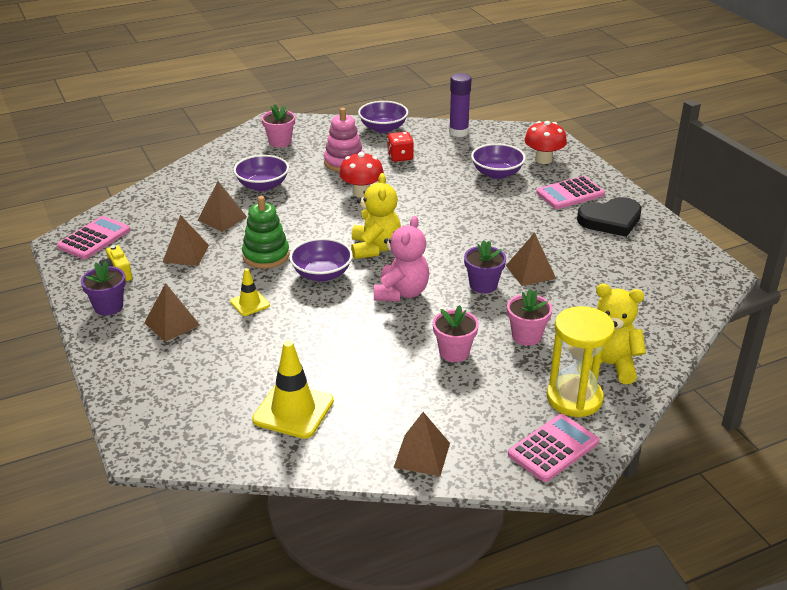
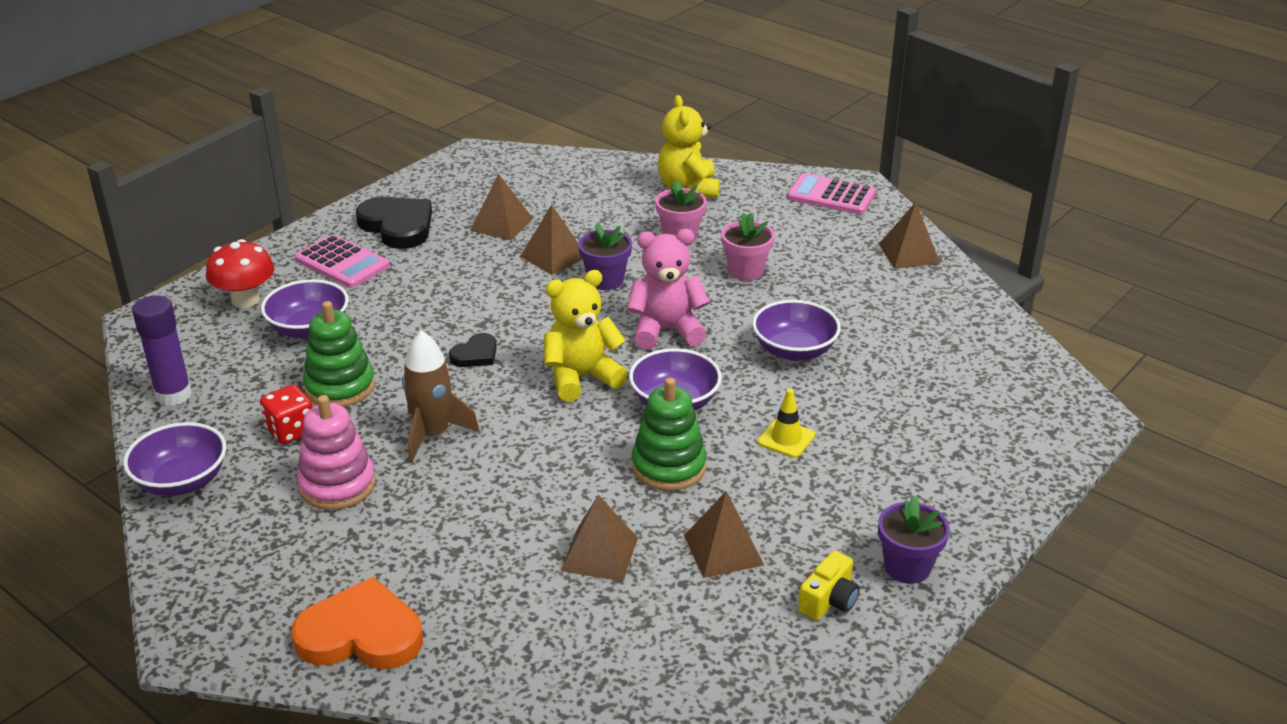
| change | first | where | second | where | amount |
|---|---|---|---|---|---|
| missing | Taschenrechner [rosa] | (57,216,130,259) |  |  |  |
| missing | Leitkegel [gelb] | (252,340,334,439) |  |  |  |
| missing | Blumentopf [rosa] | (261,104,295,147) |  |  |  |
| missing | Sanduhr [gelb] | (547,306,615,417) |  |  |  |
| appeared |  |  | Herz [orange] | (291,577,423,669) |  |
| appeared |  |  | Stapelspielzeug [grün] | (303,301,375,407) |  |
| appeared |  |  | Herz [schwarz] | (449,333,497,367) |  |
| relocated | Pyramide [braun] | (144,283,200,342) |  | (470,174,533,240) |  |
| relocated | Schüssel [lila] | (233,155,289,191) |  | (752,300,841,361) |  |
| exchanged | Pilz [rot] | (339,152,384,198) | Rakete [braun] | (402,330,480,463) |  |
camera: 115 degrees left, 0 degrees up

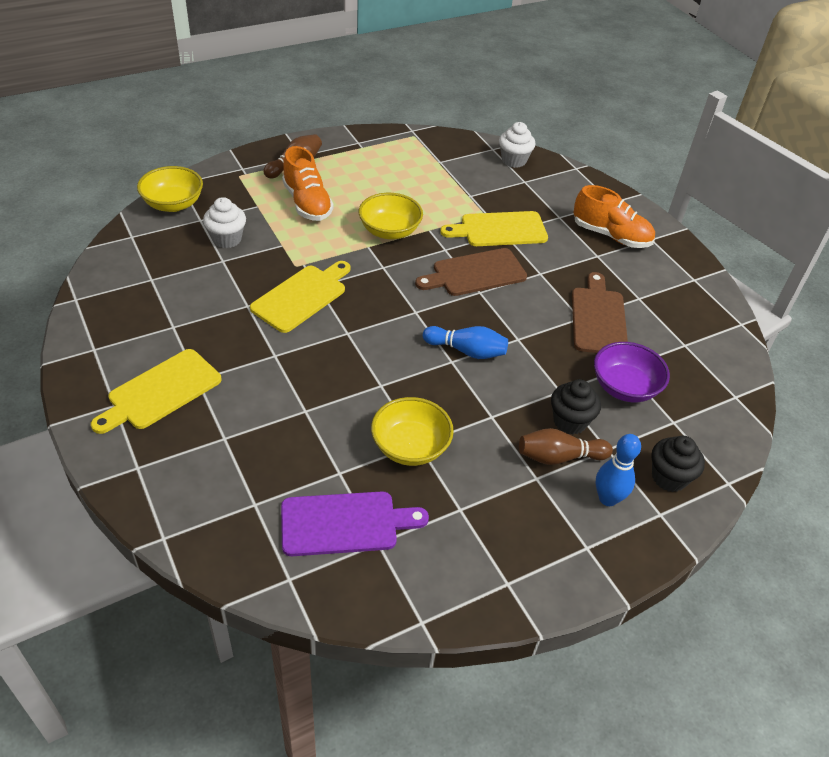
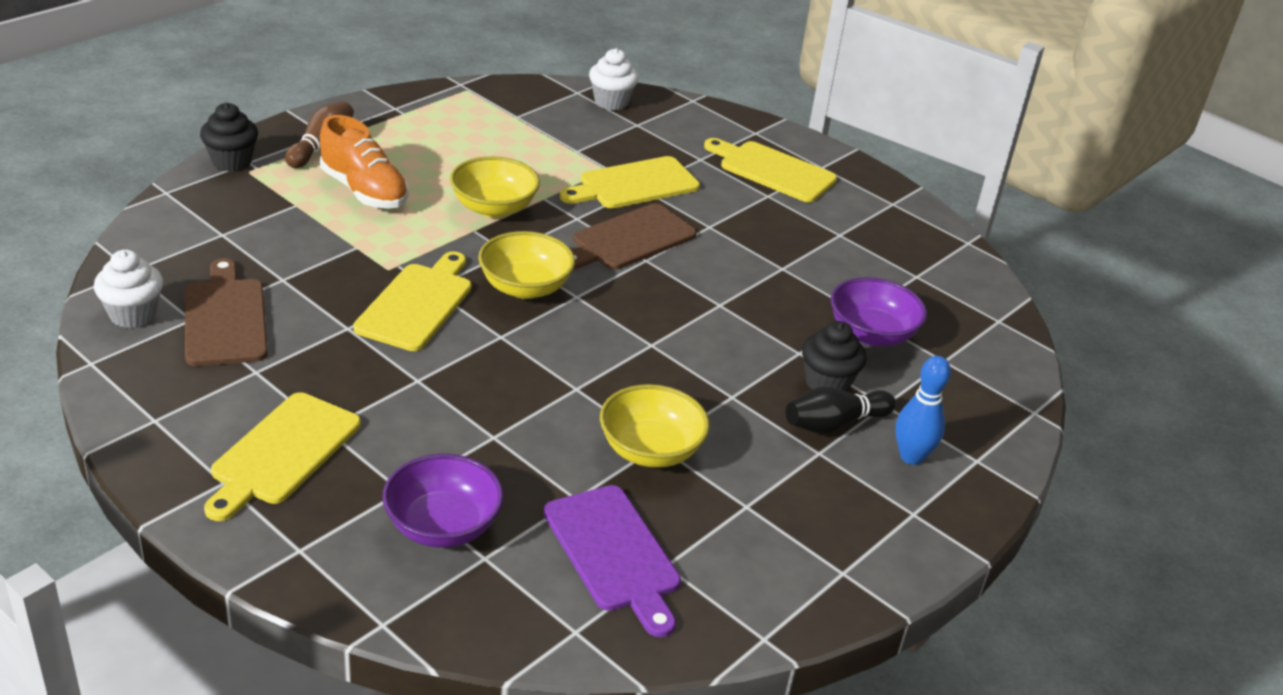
| change | first | where | second | where | amount |
|---|---|---|---|---|---|
| missing | Bowlingkegel [blau] | (423,326,508,359) |  |  |  |
| appeared |  |  | Schüssel [lila] | (382,454,504,548) |  |
| relocated | Schüssel [gelb] | (137,166,203,212) |  | (478,231,575,299) |  |
| relocated | Muffin [weiß] | (203,197,246,248) |  | (94,250,163,328) |  |
| relocated | Schneidebrett [braun] | (572,272,628,353) |  | (185,258,268,366) |  |
| relocated | Muffin [schwarz] | (652,436,705,492) |  | (200,103,258,172) |  |
| exchanged | Schuh [orange] | (573,185,655,248) | Schneidebrett [gelb] | (704,138,837,202) |  |
| colour | Bowlingkegel [braun] | (519,428,613,465) | Bowlingkegel [schwarz] | (785,387,896,434) |  |
| spun | Schneidebrett [lila] | (281,491,429,556) |  | (543,485,681,637) | 90 degrees clockwise |
camera: 20 degrees left, 10 degrees down

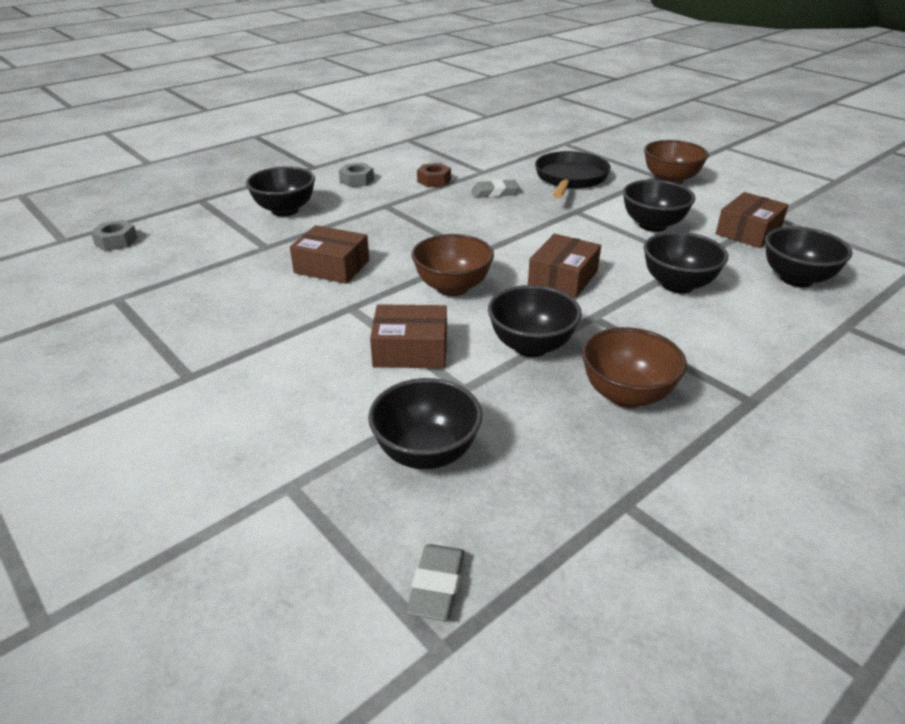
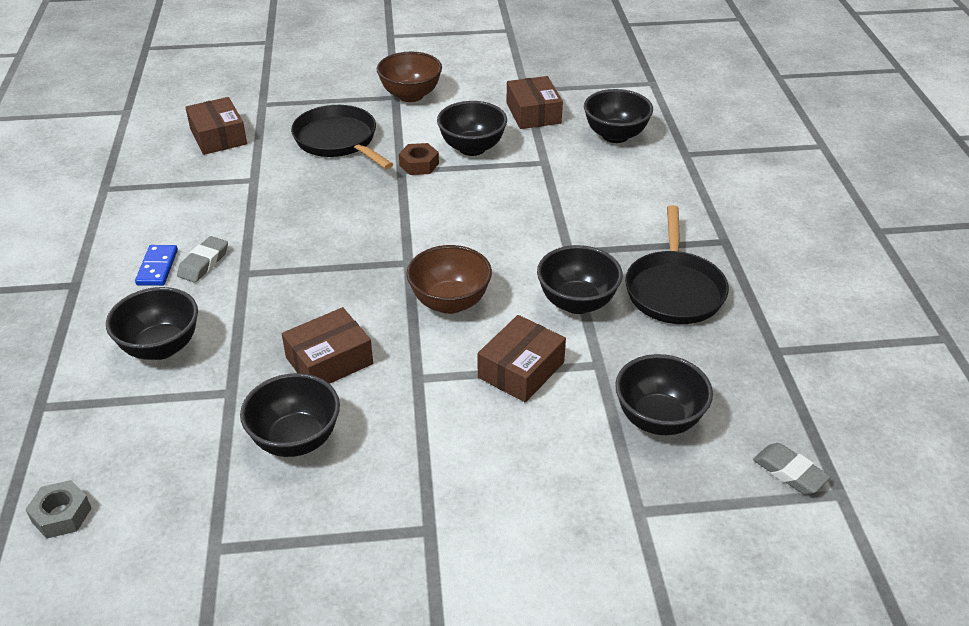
| change | first | where | second | where | amount |
|---|---|---|---|---|---|
| relocated | Sechskantmutter [braun] | (417,163,451,187) |  | (399,143,439,175) |  |
| relocated | Radiergummi [grau] | (471,179,519,198) |  | (177,236,228,282) |  |
| relocated | Schachtel [braun] | (528,234,601,298) |  | (185,97,247,155) |  |
| relocated | Schüssel [schwarz] | (644,232,728,293) |  | (240,373,340,457) |  |
| exchanged | Sechskantmutter [grau] | (339,163,374,187) | Dominostein [blau] | (135,245,178,286) |  |
| exchanged | Schüssel [braun] | (582,327,687,408) | Pfanne [schwarz] | (625,205,729,324) |  |
camera: 55 degrees left, 5 degrees up

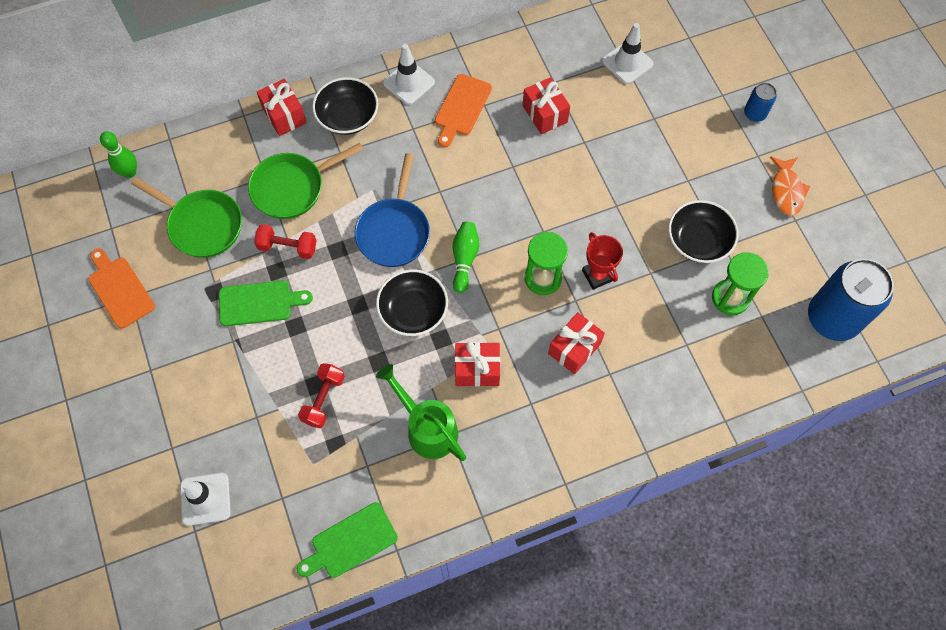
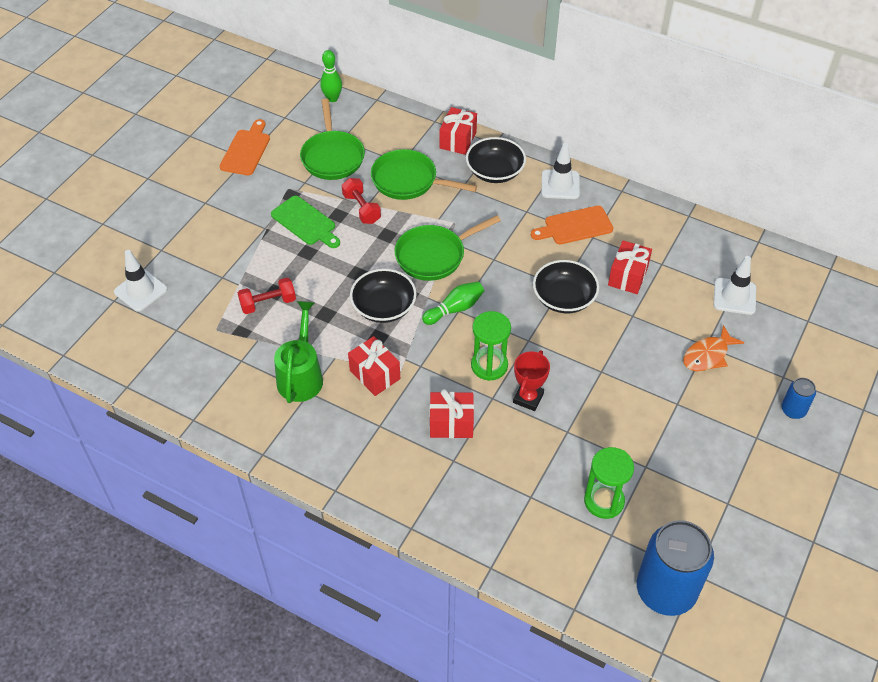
| change | first | where | second | where | amount |
|---|---|---|---|---|---|
| missing | Schneidebrett [grün] | (297,502,398,578) |  |  |  |
| relocated | Schüssel [schwarz] | (668,200,739,263) |  | (533,260,599,313) |  |
| relocated | Fisch [orange] | (770,156,811,216) |  | (683,325,744,371) |  |
| colour | Pfanne [blau] | (355,153,430,267) | Pfanne [grün] | (395,215,501,281) |  |
camera: 50 degrees right, 15 degrees down

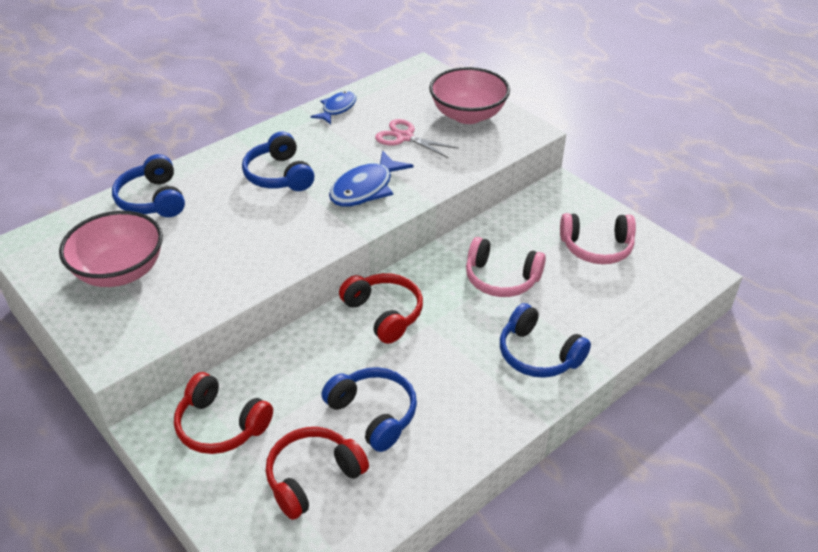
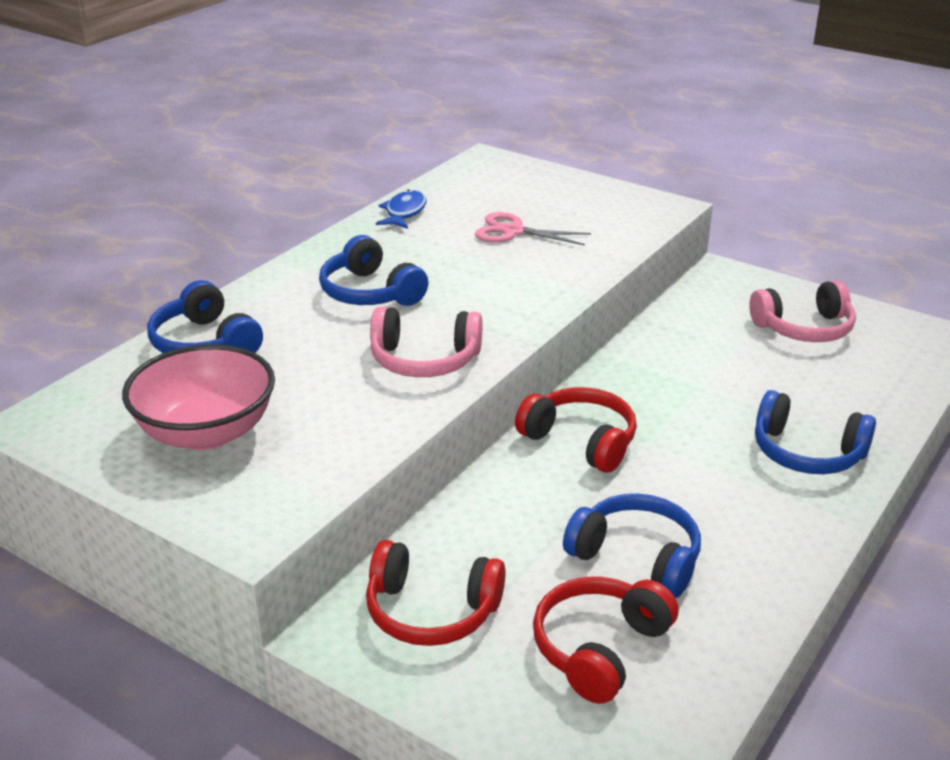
| change | first | where | second | where | amount |
|---|---|---|---|---|---|
| missing | Fisch [blau] | (329,150,414,207) |  |  |  |
| missing | Schüssel [rosa] | (429,67,510,124) |  |  |  |
| relocated | Kopfhörer [rosa] | (466,237,546,297) |  | (370,307,482,377) |  |
camera: 15 degrees left, 10 degrees down

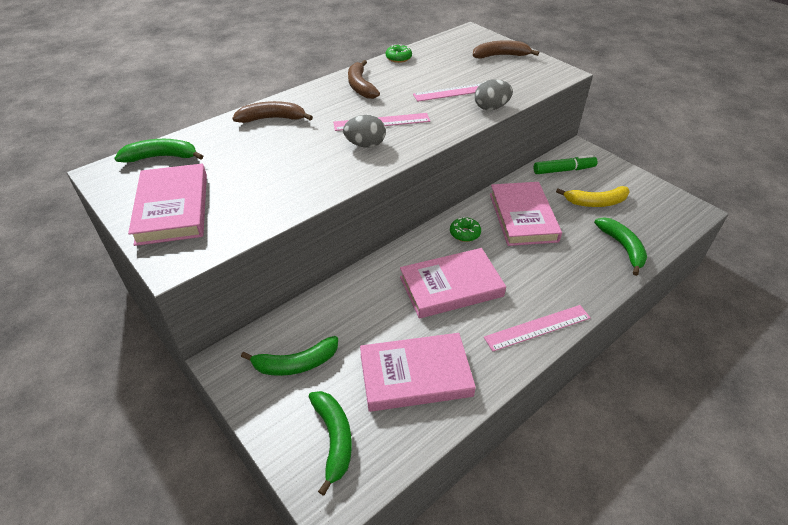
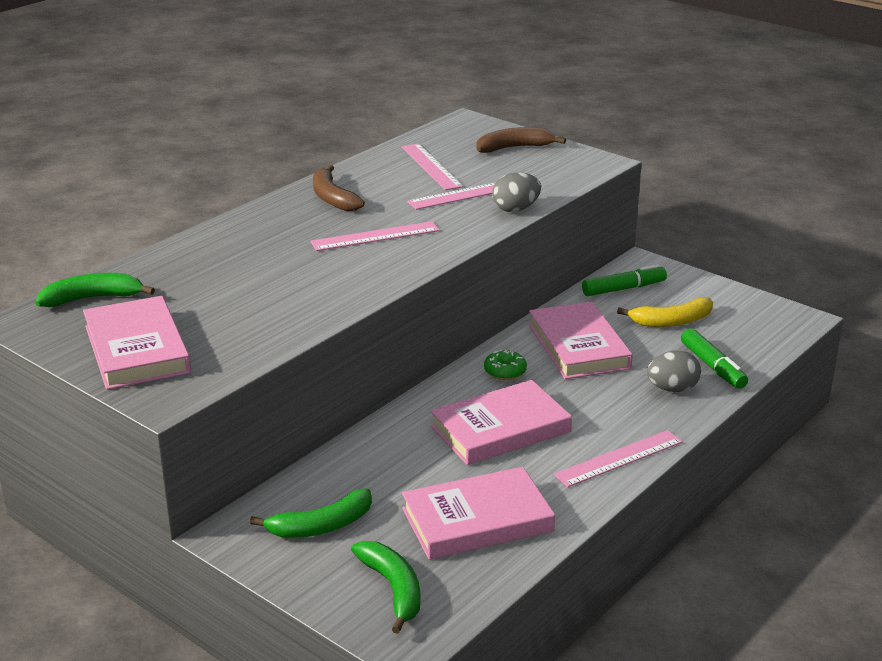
| change | first | where | second | where | amount |
|---|---|---|---|---|---|
| missing | Banane [braun] | (232,101,313,123) |  |  |  |
| missing | Donut [grün] | (386,44,412,63) |  |  |  |
| appeared |  |  | Lineal [rosa] | (402,143,463,190) |  |
| relocated | Ei [grau] | (343,115,386,148) |  | (647,350,701,392) |  |
| exchanged | Banane [grün] | (594,217,647,276) | Filzstift [grün] | (681,328,748,389) |  |
camera: 10 degrees left, 15 degrees down

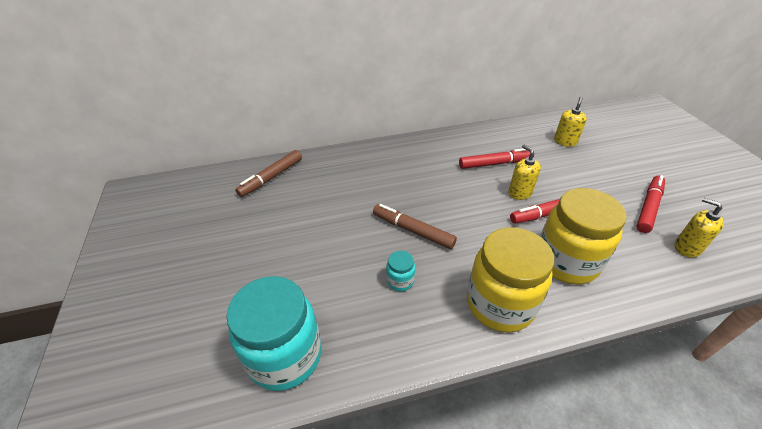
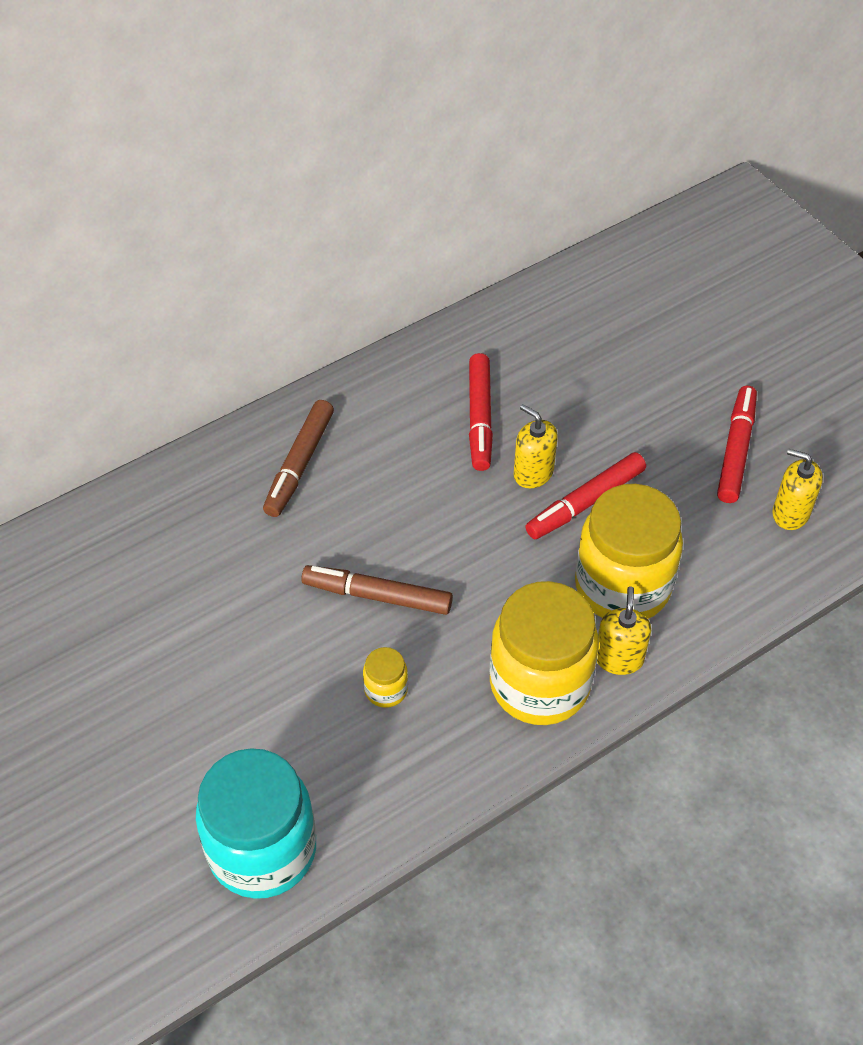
| change | first | where | second | where | amount |
|---|---|---|---|---|---|
| relocated | Filzstift [braun] | (235,150,302,197) |  | (263,400,334,517) |  |
| relocated | Seifenspender [gelb] | (554,97,587,147) |  | (597,586,651,675) |  |
| colour | Einmachglas [türkis] | (386,251,415,291) | Einmachglas [gelb] | (363,647,408,708) |  |
| spun | Filzstift [rot] | (459,148,534,169) |  | (469,353,493,471) | 120 degrees clockwise |
camera: 20 degrees left, 10 degrees up

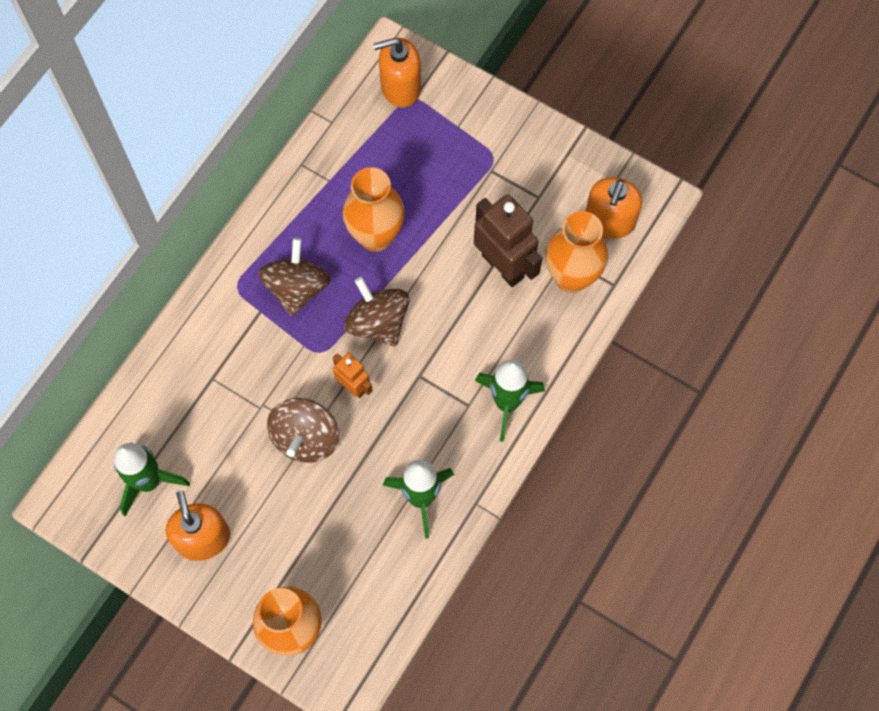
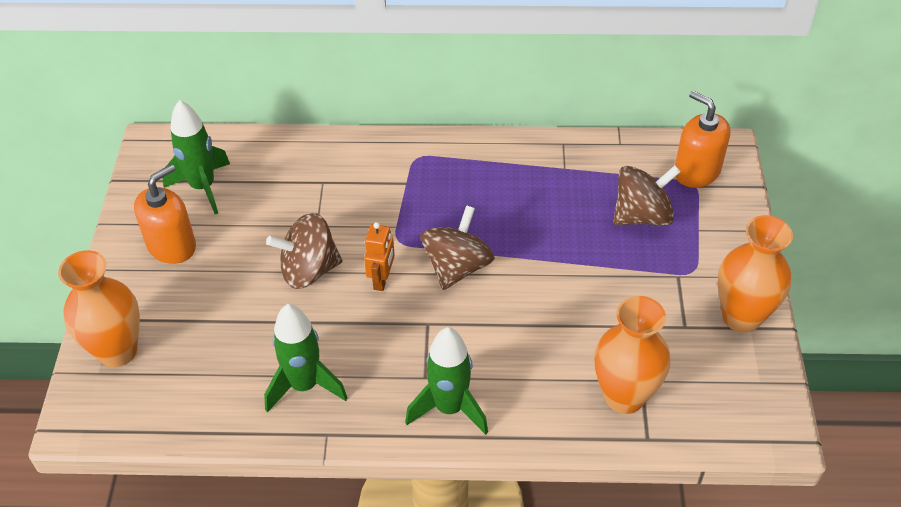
| change | first | where | second | where | amount |
|---|---|---|---|---|---|
| missing | Roboter [braun] | (474,194,542,287) |  |  |  |
| missing | Seifenspender [orange] | (586,177,642,239) |  |  |  |
| relocated | Kreisel [braun] | (258,238,331,316) |  | (613,165,681,226) |  |
| relocated | Vase [orange] | (342,167,405,252) |  | (718,215,793,333) |  |
camera: 60 degrees right, 20 degrees down

